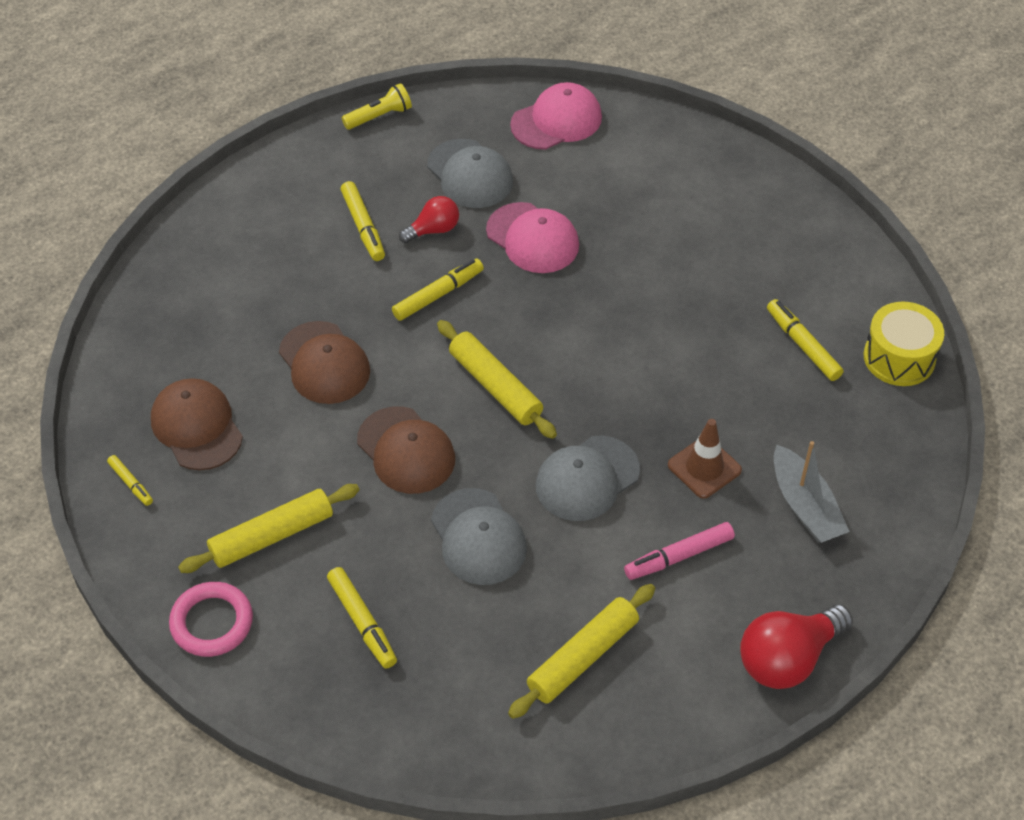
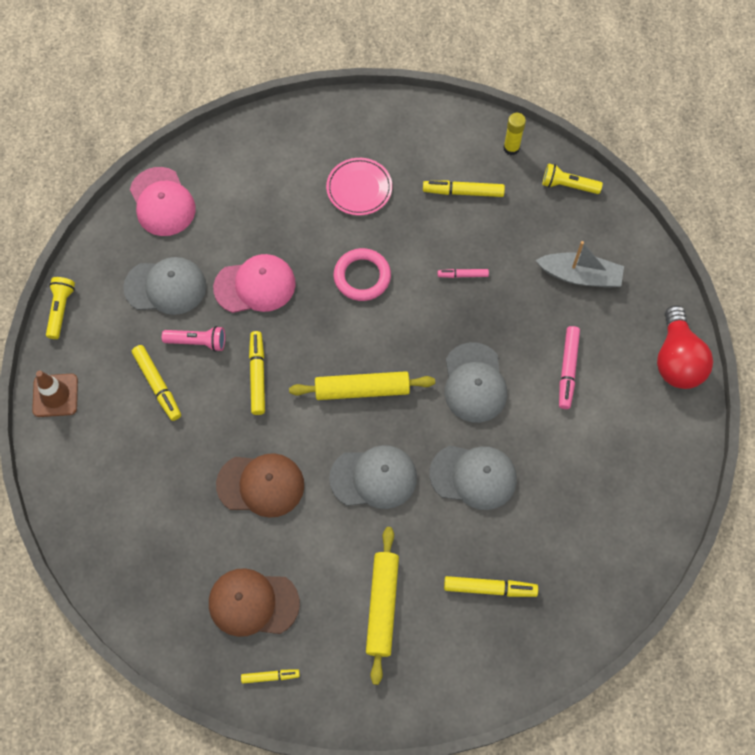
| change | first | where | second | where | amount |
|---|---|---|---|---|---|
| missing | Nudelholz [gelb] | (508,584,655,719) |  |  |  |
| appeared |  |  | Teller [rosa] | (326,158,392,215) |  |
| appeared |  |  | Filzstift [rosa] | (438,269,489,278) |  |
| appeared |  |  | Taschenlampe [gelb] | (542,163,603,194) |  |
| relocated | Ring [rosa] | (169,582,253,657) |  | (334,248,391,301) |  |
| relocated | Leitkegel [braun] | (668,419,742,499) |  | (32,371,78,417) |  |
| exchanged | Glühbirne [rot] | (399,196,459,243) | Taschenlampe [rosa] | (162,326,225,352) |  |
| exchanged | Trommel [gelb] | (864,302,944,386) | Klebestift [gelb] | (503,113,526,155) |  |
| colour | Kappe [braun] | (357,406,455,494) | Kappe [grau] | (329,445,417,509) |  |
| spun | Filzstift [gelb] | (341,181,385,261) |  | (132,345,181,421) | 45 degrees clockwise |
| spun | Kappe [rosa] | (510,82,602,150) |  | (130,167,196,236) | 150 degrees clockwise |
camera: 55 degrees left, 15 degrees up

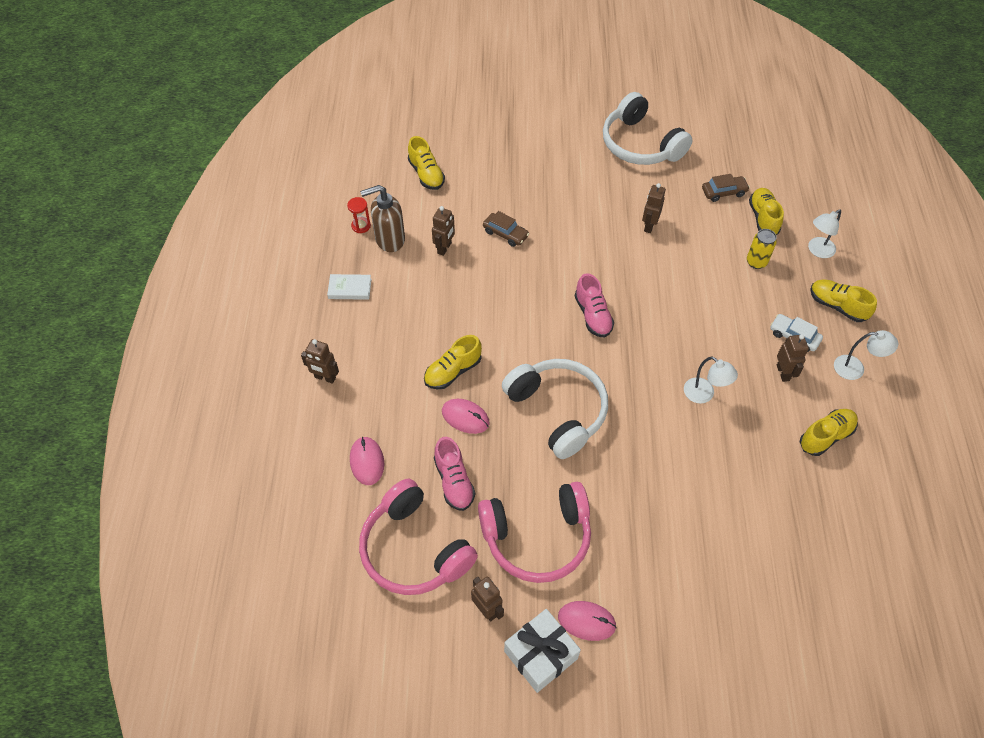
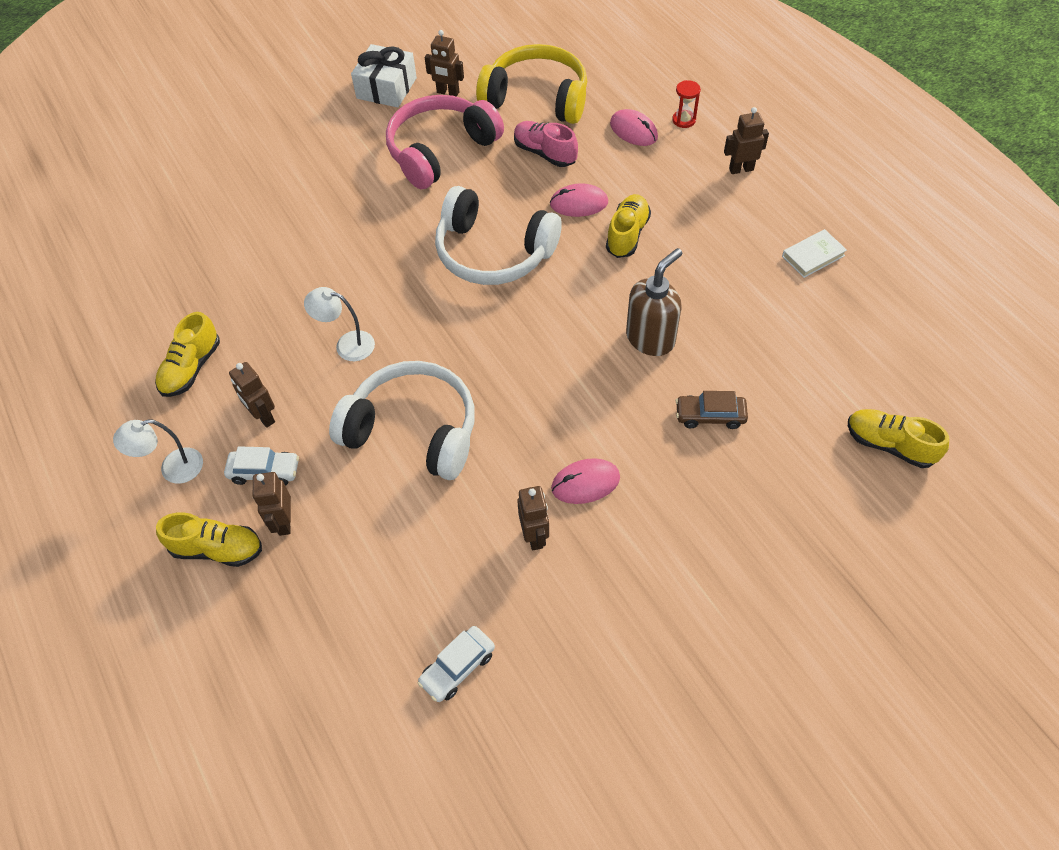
| change | first | where | second | where | amount |
|---|---|---|---|---|---|
| missing | Schuh [rosa] | (575,273,614,338) |  |  |  |
| missing | Dose [gelb] | (747,229,777,269) |  |  |  |
| missing | Schuh [gelb] | (749,188,784,235) |  |  |  |
| missing | Lampe [weiß] | (808,209,841,258) |  |  |  |
| relocated | Sanduhr [rot] | (347,197,371,233) |  | (672,80,701,128) |  |
| relocated | Seifenspender [braun] | (360,185,405,252) |  | (626,248,682,356) |  |
| relocated | Roboter [braun] | (432,206,455,256) |  | (252,472,291,536) |  |
| relocated | Computermaus [rosa] | (558,601,617,641) |  | (551,458,620,504) |  |
| relocated | Kopfhörer [weiß] | (603,92,692,165) |  | (329,361,475,480) |  |
| colour | Kopfhörer [rosa] | (359,479,478,595) | Kopfhörer [gelb] | (476,44,587,124) |  |
| colour | Auto [braun] | (702,174,750,202) | Auto [weiß] | (418,626,495,702) |  |
camera: 150 degrees right, 0 degrees up

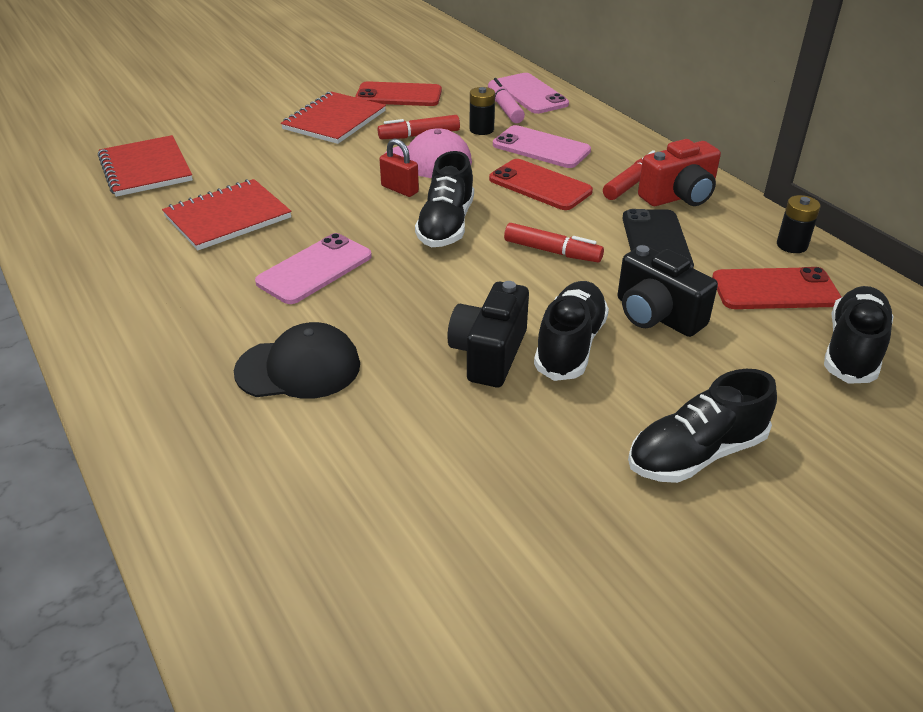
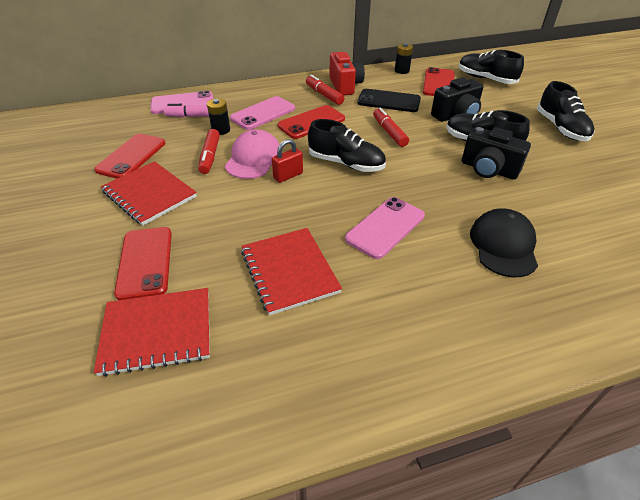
| change | first | where | second | where | amount |
|---|---|---|---|---|---|
| appeared |  |  | Handy [rot] | (114,227,172,300) |  |
| spun | Handy [rosa] | (255,233,372,304) |  | (345,197,425,259) | 75 degrees clockwise |
| spun | Filzstift [rot] | (504,223,604,262) |  | (373,107,409,147) | 60 degrees counterclockwise |
camera: 75 degrees left, 5 degrees up

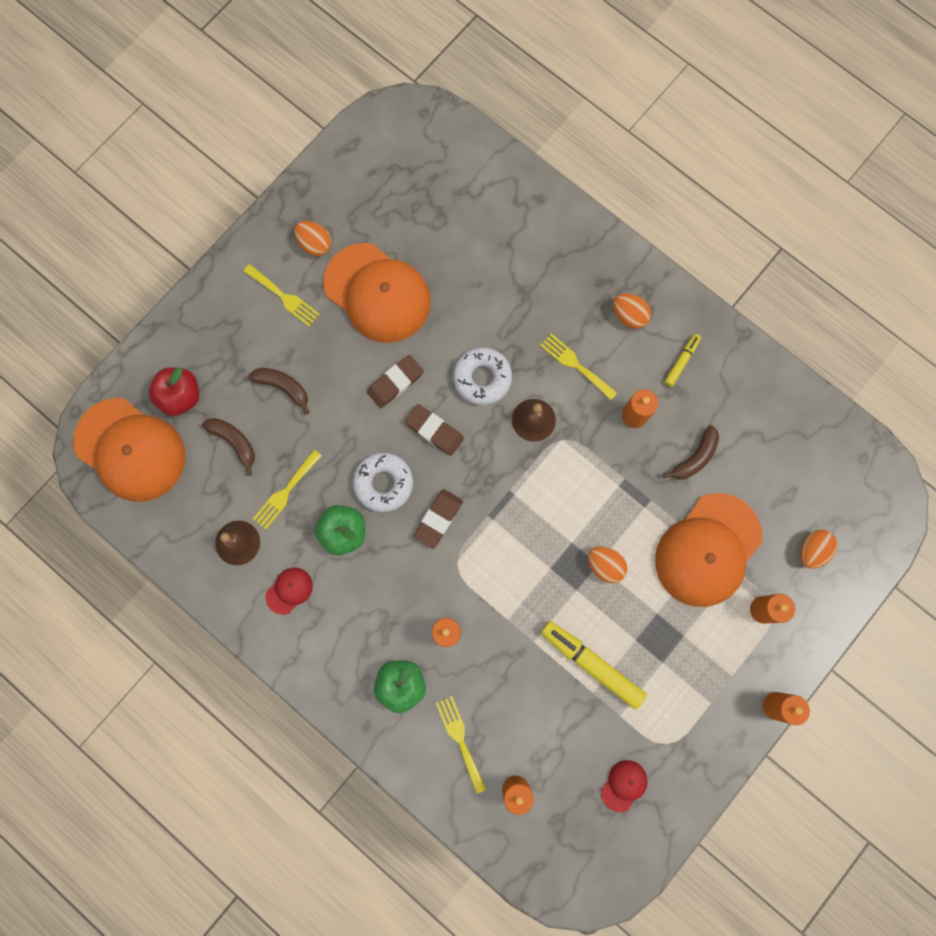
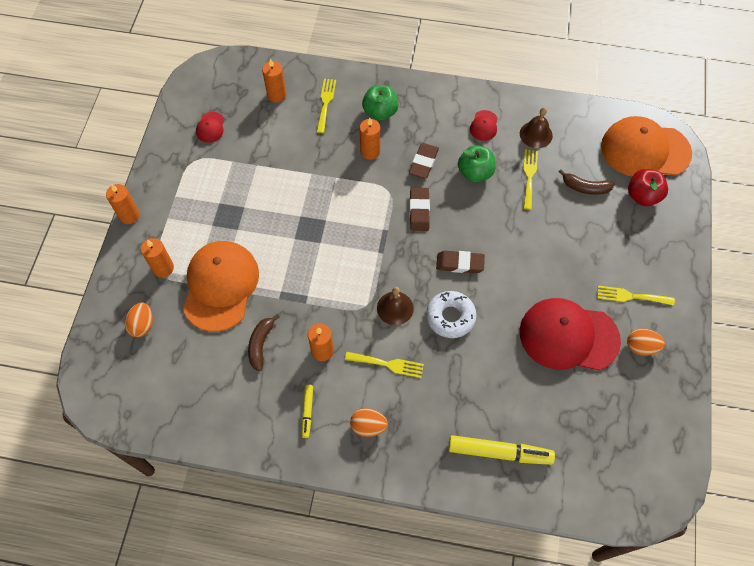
| change | first | where | second | where | amount |
|---|---|---|---|---|---|
| missing | Banane [braun] | (248,368,310,415) |  |  |  |
| missing | Donut [weiß] | (353,452,413,512) |  |  |  |
| missing | Ei [orange] | (588,546,627,583) |  |  |  |
| relocated | Radiergummi [braun] | (367,355,424,408) |  | (409,143,439,178) |  |
| relocated | Filzstift [gelb] | (541,621,647,709) |  | (448,435,555,465) |  |
| colour | Kappe [orange] | (323,243,431,343) | Kappe [rot] | (520,298,621,371) |  |
| spun | Gabel [gelb] | (436,696,486,794) |  | (317,79,336,133) | 120 degrees counterclockwise |
camera: 150 degrees right, 15 degrees down

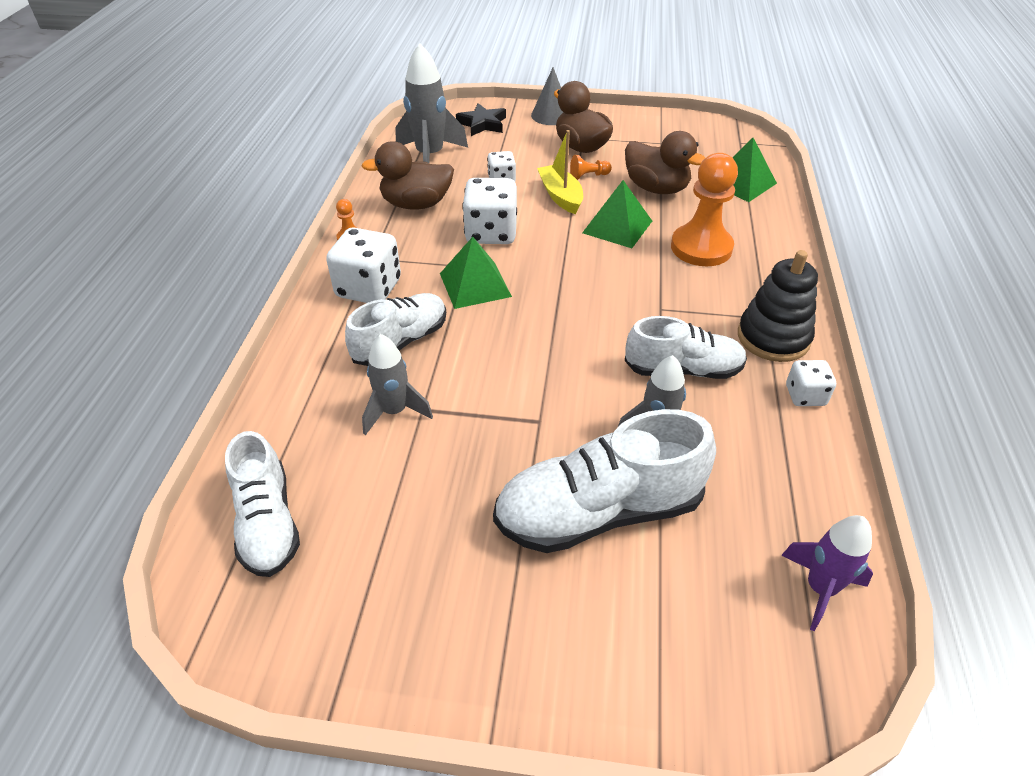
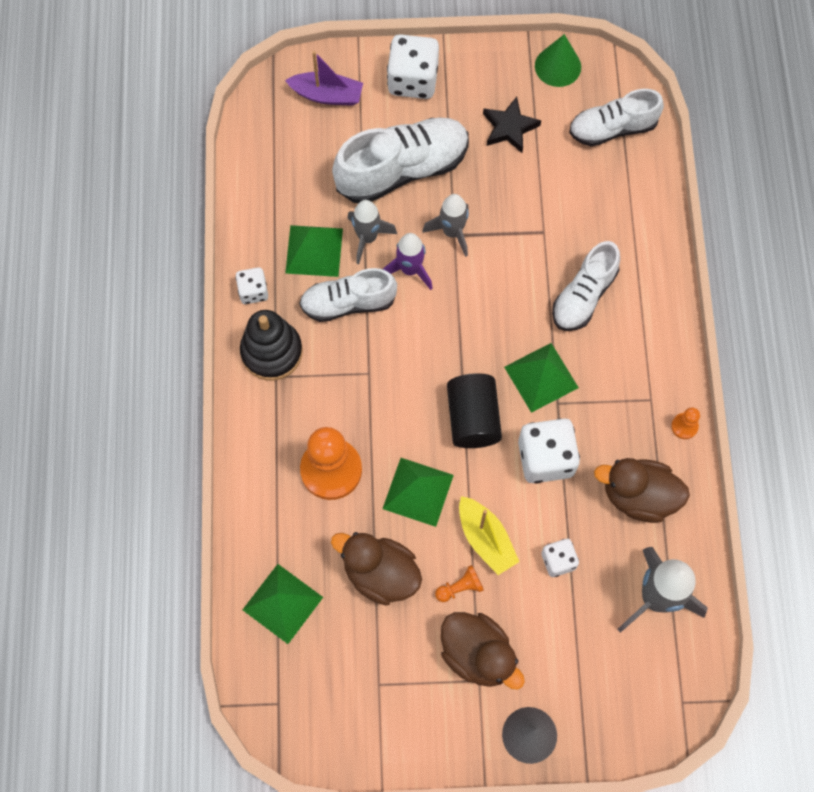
| change | first | where | second | where | amount |
|---|---|---|---|---|---|
| appeared |  |  | Boot [lila] | (285,51,363,106) |  |
| appeared |  |  | Pyramide [grün] | (285,225,343,277) |  |
| appeared |  |  | Vollzylinder [schwarz] | (447,373,502,448) |  |
| appeared |  |  | Kegel [grün] | (535,34,581,87) |  |
| relocated | Spielwürfel [weiß] | (326,227,401,303) |  | (387,34,439,99) |  |
| relocated | Rakete [grau] | (362,334,433,435) |  | (422,194,469,257) |  |
| relocated | Stern [schwarz] | (456,103,506,136) |  | (483,97,541,153) |  |
| relocated | Rakete [lila] | (781,515,873,631) |  | (383,233,433,290) |  |
| spun | Schuh [weiß] | (225,431,300,577) |  | (569,89,664,146) | 75 degrees counterclockwise |
| spun | Ente [braun] | (361,141,454,210) |  | (594,458,690,523) | 150 degrees counterclockwise |
camera: 170 degrees right, 25 degrees up

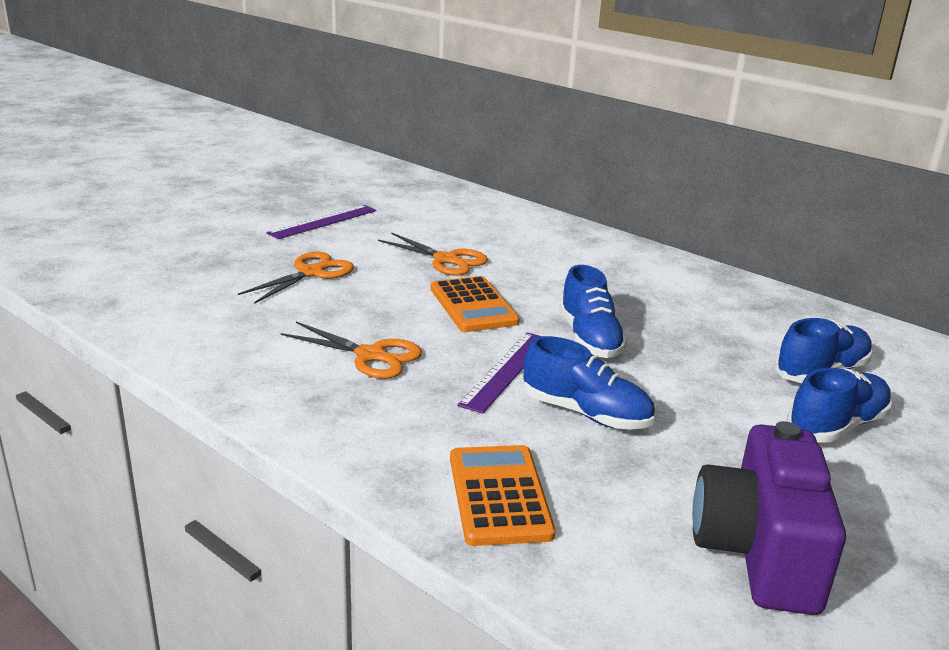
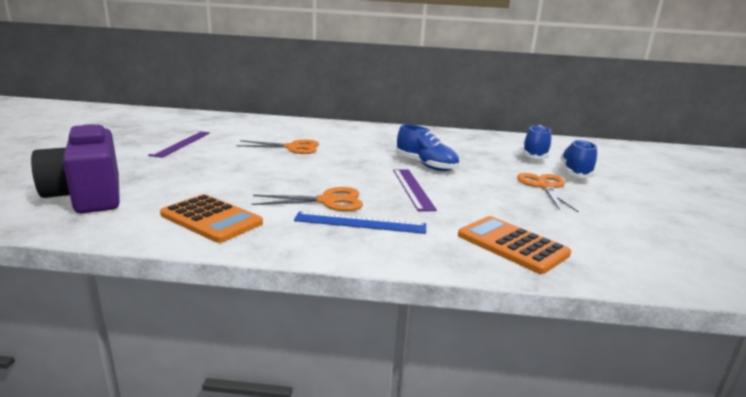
| change | first | where | second | where | amount |
|---|---|---|---|---|---|
| missing | Schuh [blau] | (523,336,655,430) |  |  |  |
| appeared |  |  | Lineal [blau] | (294,211,426,234) |  |
| relocated | Schere [orange] | (238,252,354,304) |  | (517,173,579,212) |  |
| relocated | Taschenrechner [orange] | (431,276,520,332) |  | (160,194,263,243) |  |
| relocated | Kamera [lila] | (692,421,846,615) |  | (31,124,120,213) |  |
camera: 35 degrees left, 5 degrees down

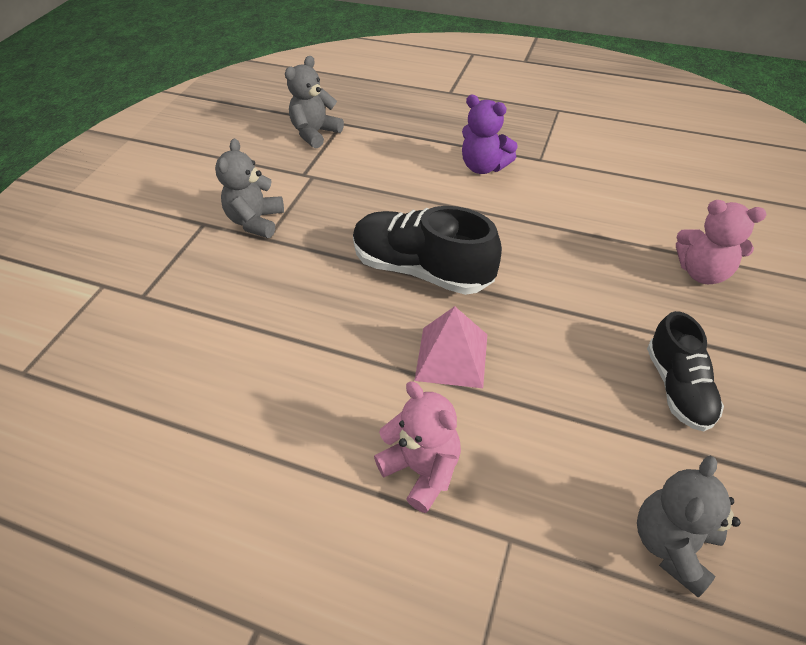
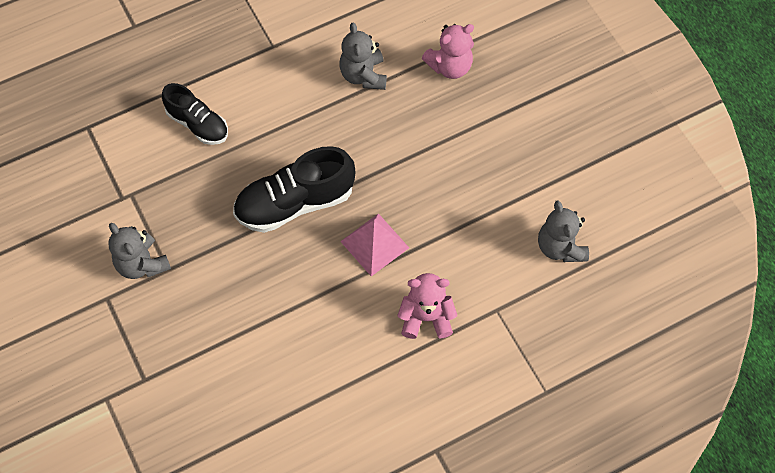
| change | first | where | second | where | amount |
|---|---|---|---|---|---|
| missing | Teddybär [lila] | (462,95,518,174) |  |  |  |
| relocated | Teddybär [grau] | (285,56,344,149) |  | (339,22,387,90) |  |
| relocated | Schuh [schwarz] | (647,311,724,431) |  | (162,83,228,145) |  |
camera: 50 degrees left, 15 degrees up

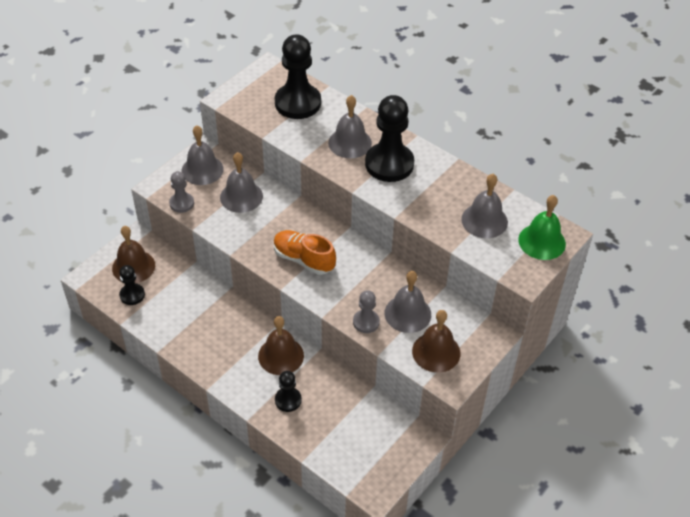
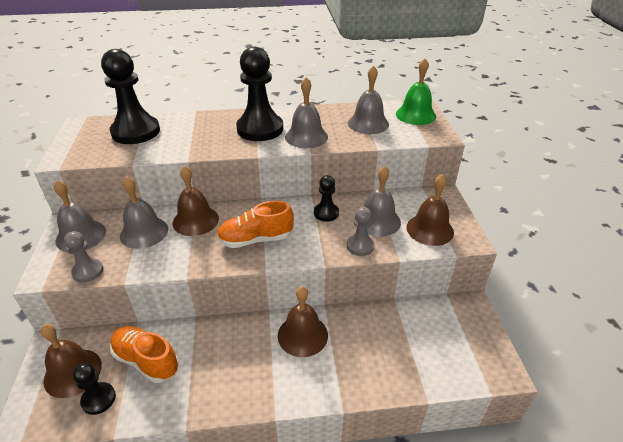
| change | first | where | second | where | amount |
|---|---|---|---|---|---|
| appeared |  |  | Schuh [orange] | (110,326,179,383) |  |
| appeared |  |  | Glocke [braun] | (173,165,219,236) |  |
| relocated | Bauer [schwarz] | (275,371,302,412) |  | (314,175,339,222) |  |
| relocated | Glocke [grau] | (328,95,372,158) |  | (285,77,328,148) |  |
camera: 45 degrees left, 10 degrees down

